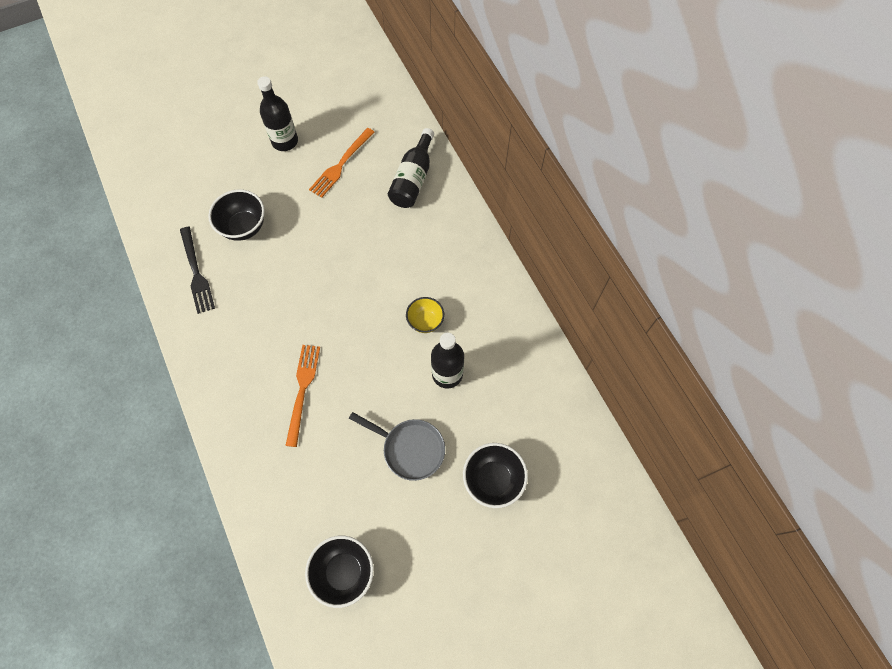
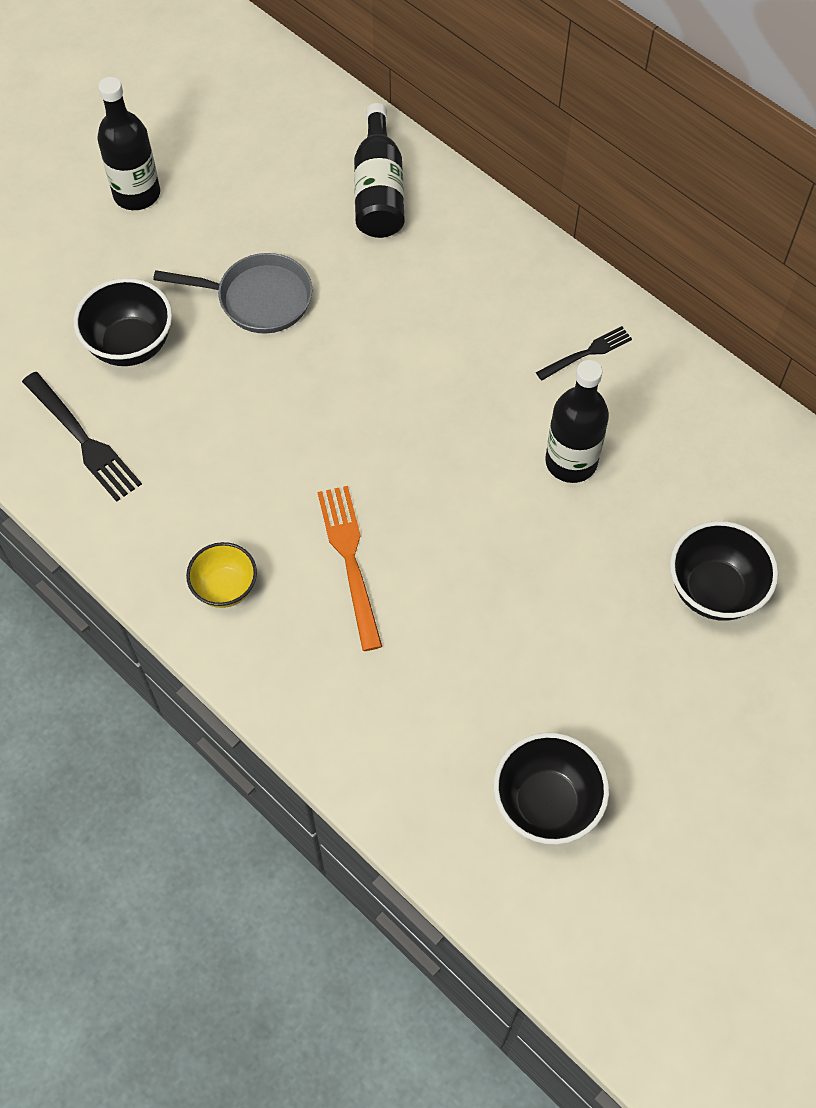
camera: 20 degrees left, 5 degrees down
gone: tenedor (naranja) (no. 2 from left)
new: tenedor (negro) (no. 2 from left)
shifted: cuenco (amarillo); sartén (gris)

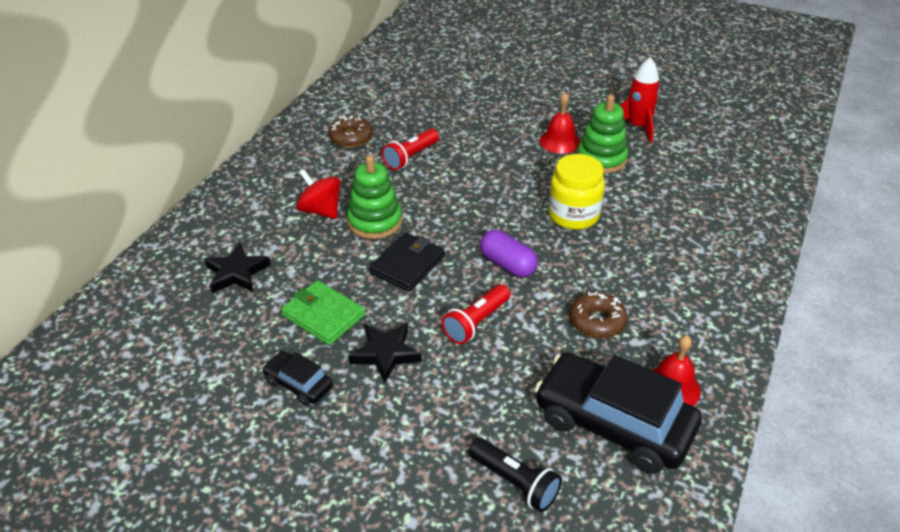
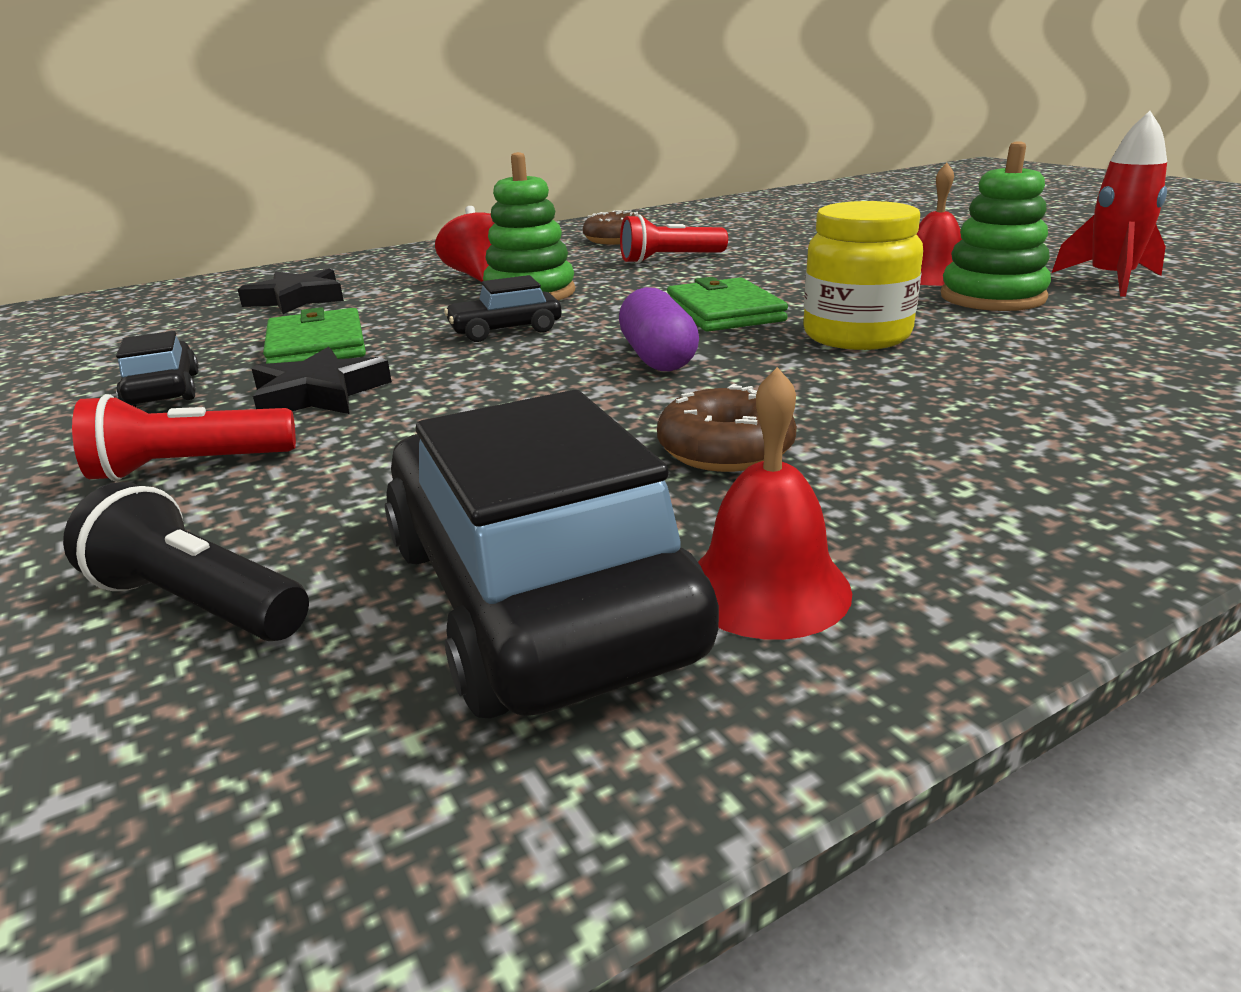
camera: 35 degrees right, 15 degrees down
new: cartera (verde) (no. 2 from left)
shifted: lámpara de mano (rojo) (no. 2 from left in the first image) to lámpara de mano (rojo) (no. 1 from left)
swapped: cartera (negro) to coche (negro) (no. 2 from left)
rotated: lámpara de mano (negro) 135 degrees clockwise

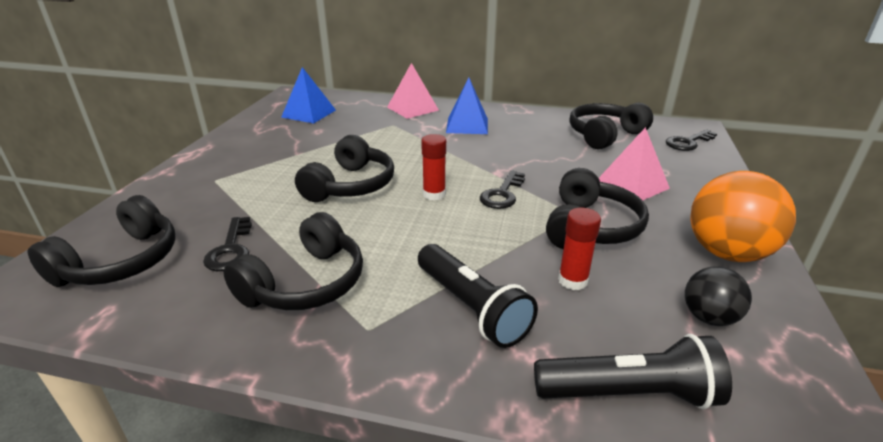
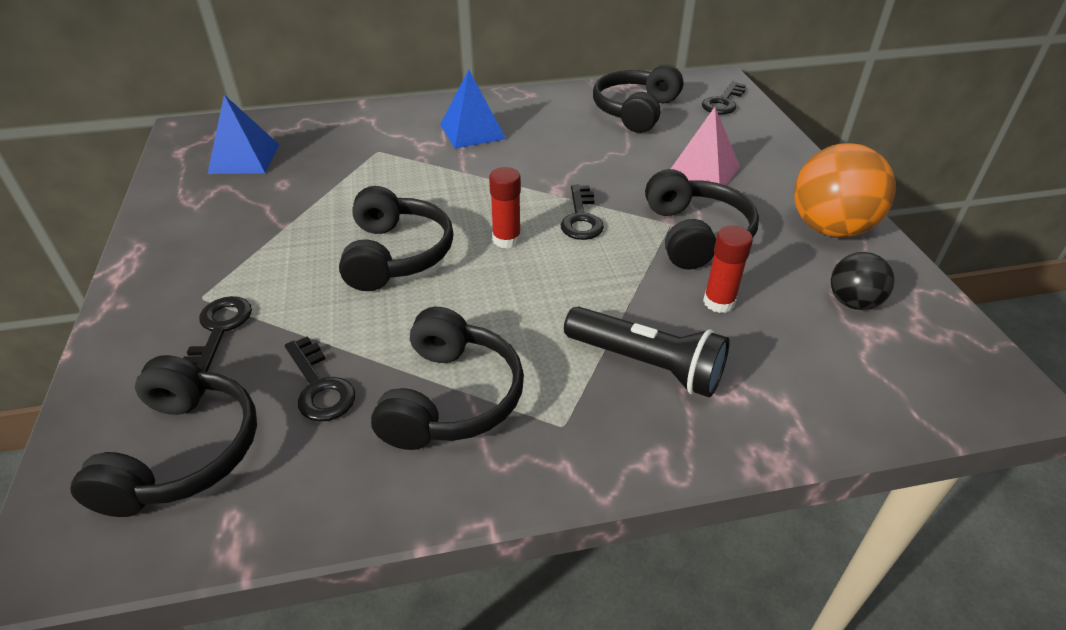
camera: 25 degrees left, 10 degrees up
gone: pirámide (rosa) (no. 1 from left); lámpara de mano (negro) (no. 2 from left)
new: llave (negro) (no. 1 from left)

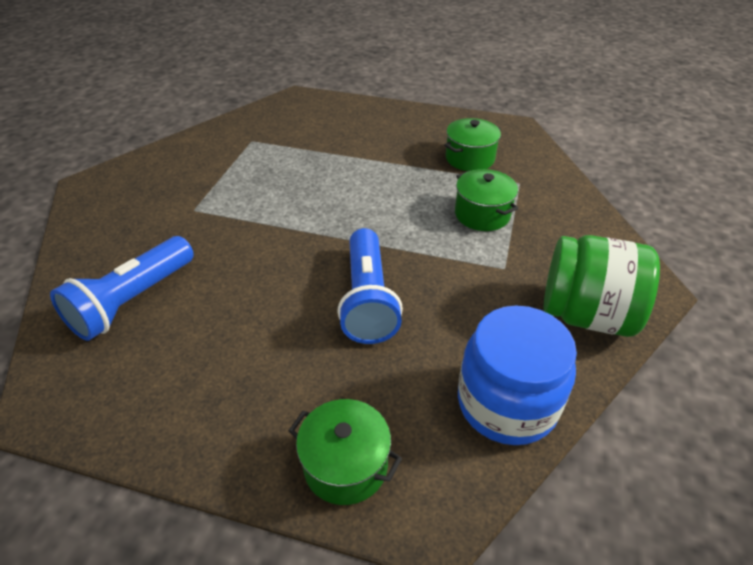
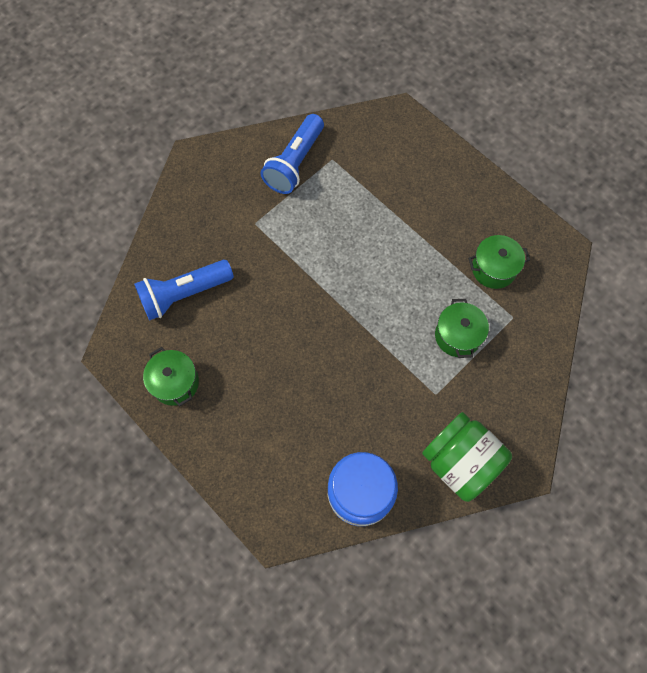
camera: 30 degrees right, 25 degrees up
shifted: lámpara de mano (azul) (no. 2 from left); olla (verde) (no. 1 from left)

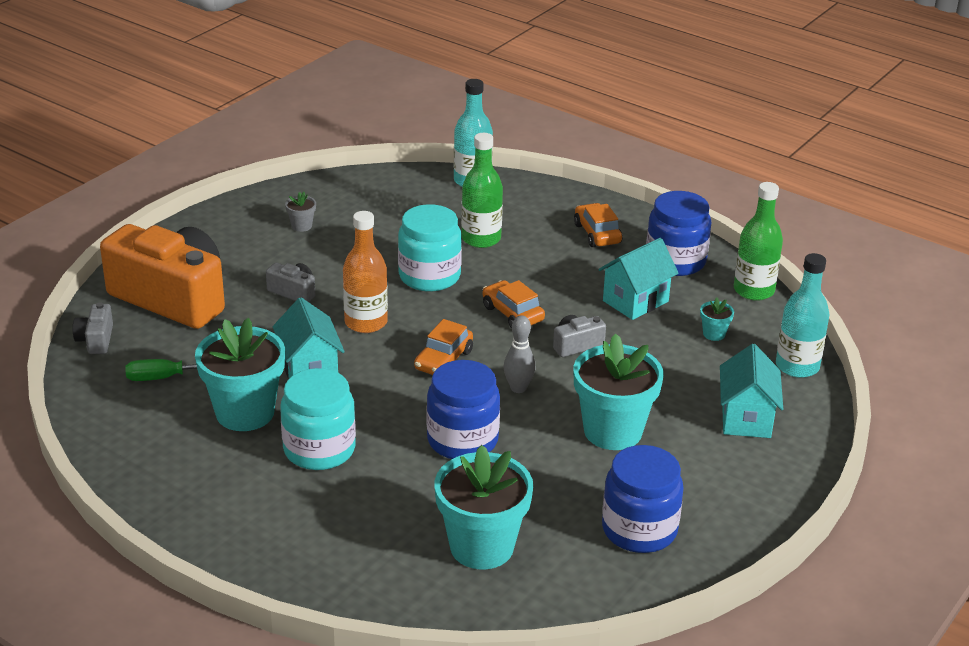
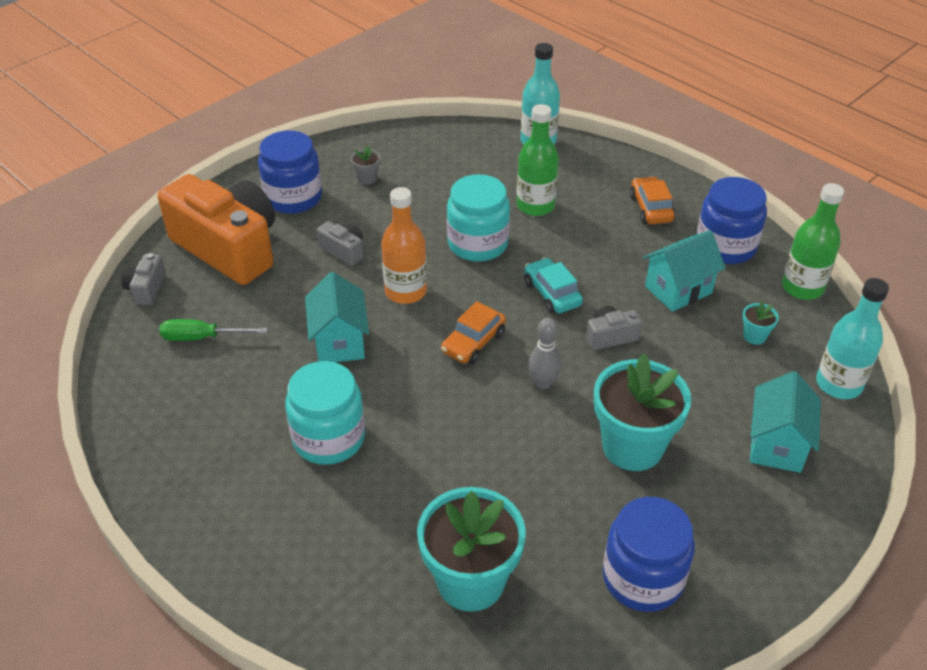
camera: 10 degrees right, 10 degrees up
gone: maceta (turquesa) (no. 1 from left)
shifted: tarro (azul) (no. 1 from left)
repainted: coche (naranja) (no. 2 from left) to coche (turquesa)

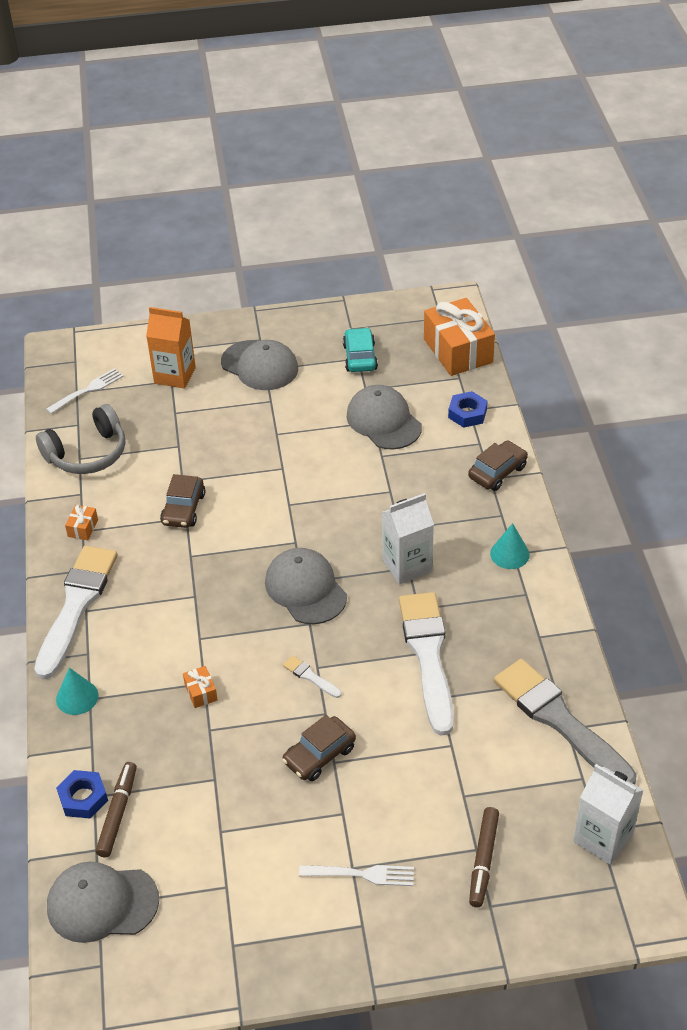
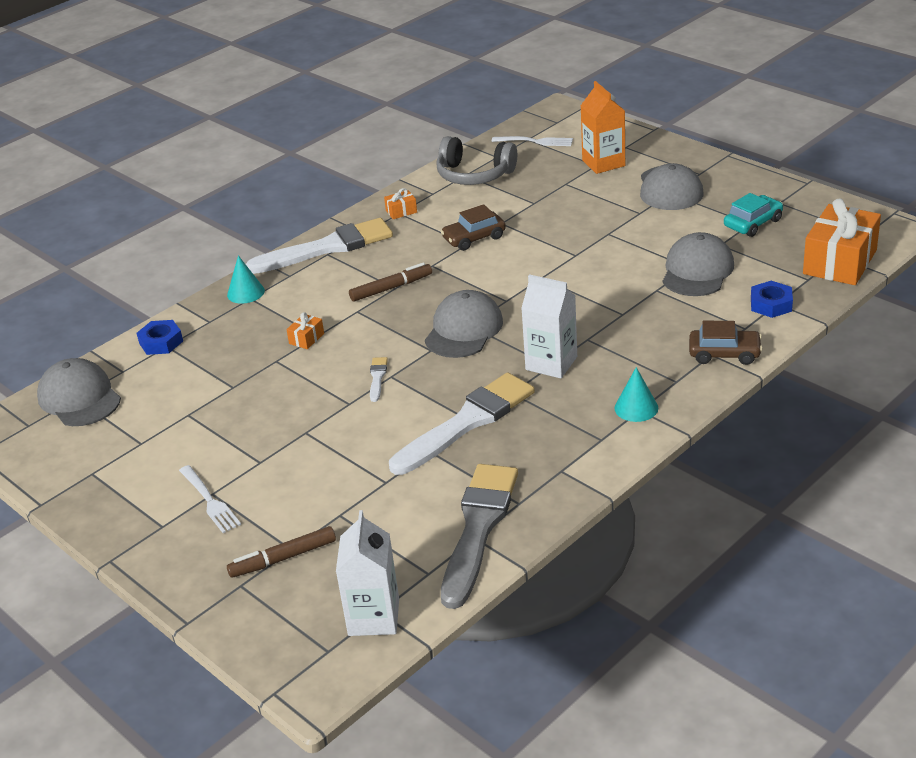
camera: 55 degrees right, 10 degrees down
gone: coche (marrón) (no. 2 from left)
shifted: rotulador (marrón) (no. 1 from left in the first image) to rotulador (marrón) (no. 2 from left)

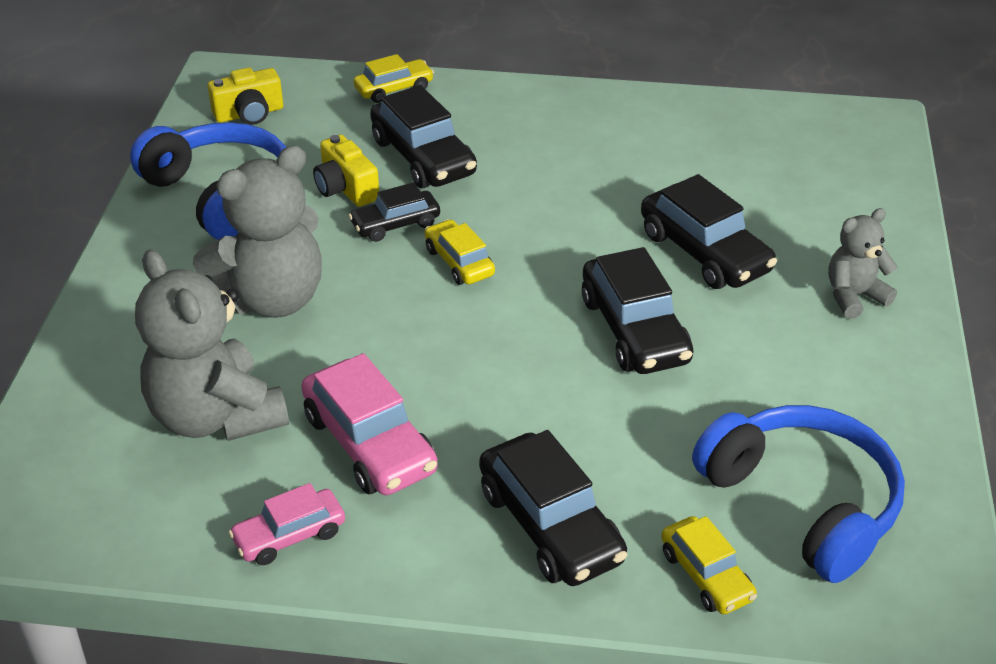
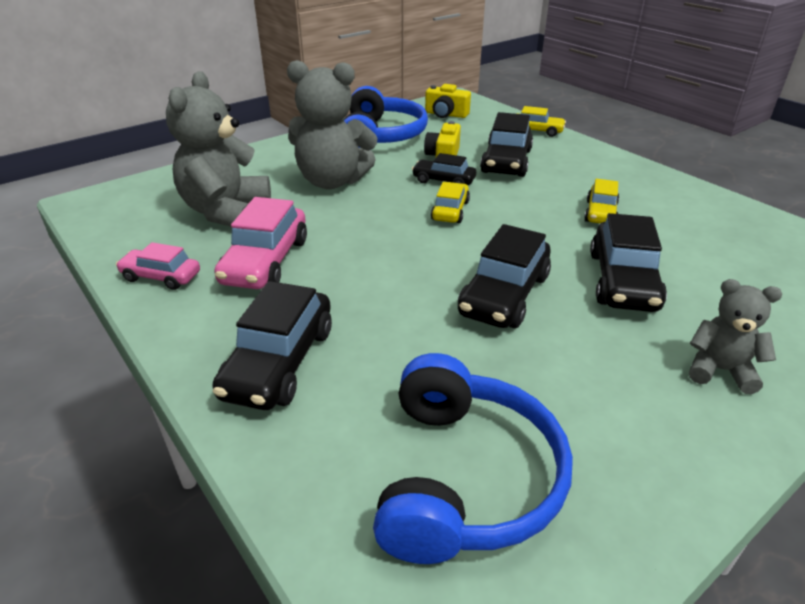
camera: 45 degrees right, 5 degrees down
shifted: coche (amarillo) (no. 3 from left)

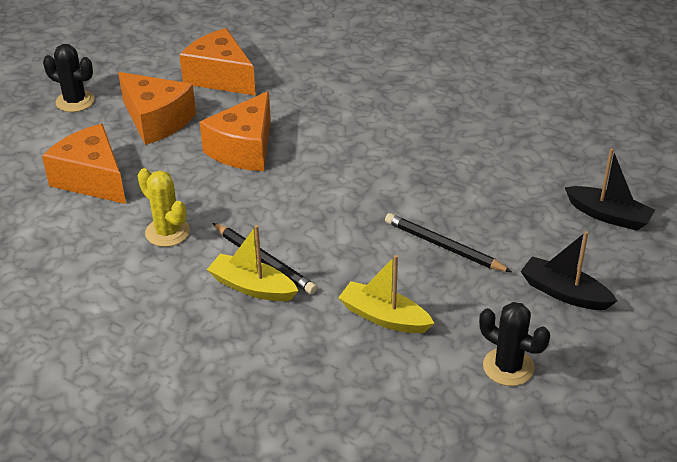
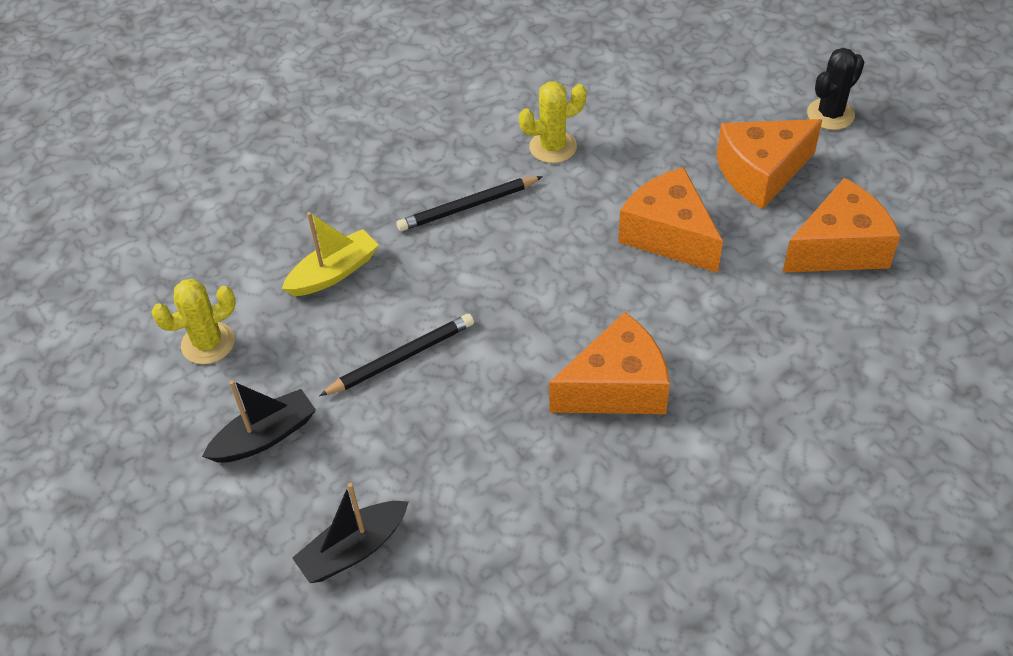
camera: 115 degrees right, 10 degrees up
gone: barco (amarillo) (no. 1 from left)
shifted: queso (naranja) (no. 1 from left)
repainted: cactus (negro) (no. 2 from left) to cactus (amarillo) (no. 1 from left)

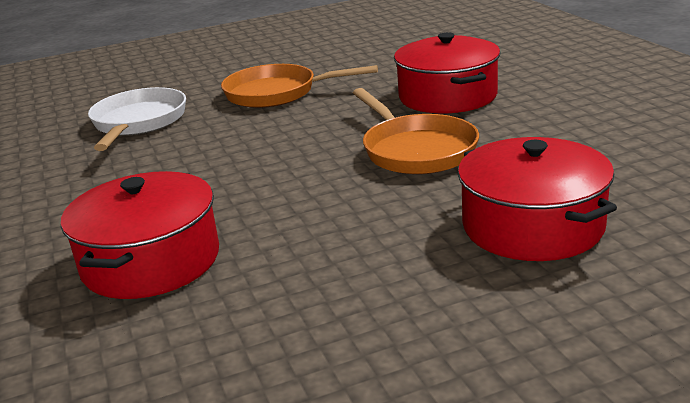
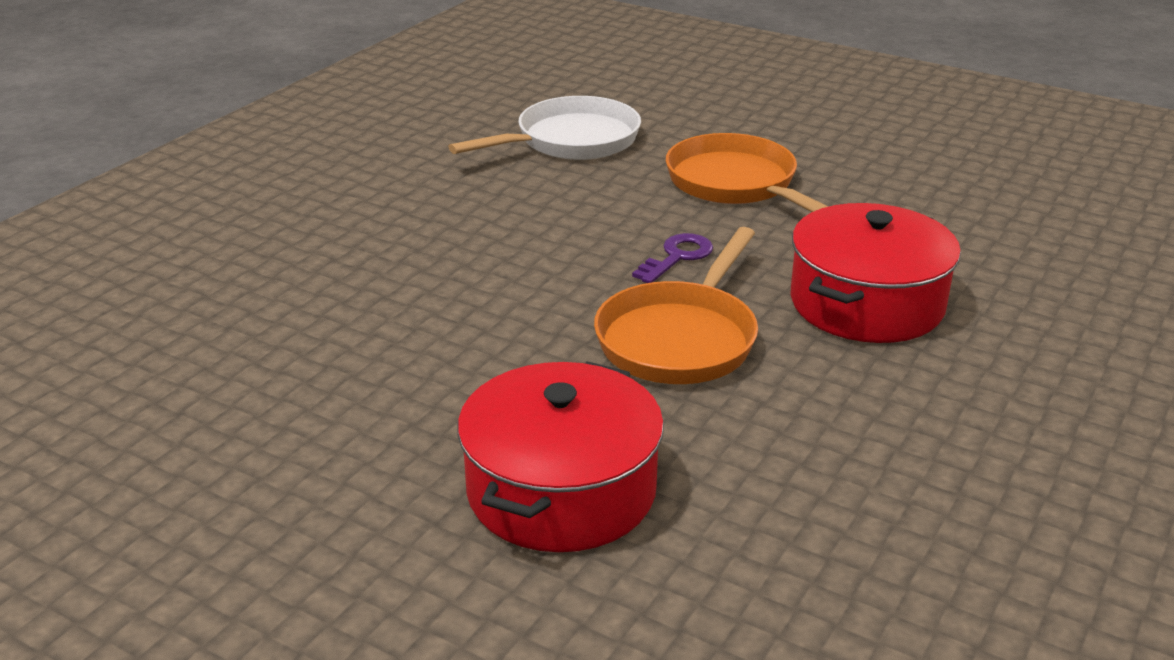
camera: 50 degrees right, 5 degrees up
gone: olla (rojo) (no. 1 from left)
new: llave (morado)

